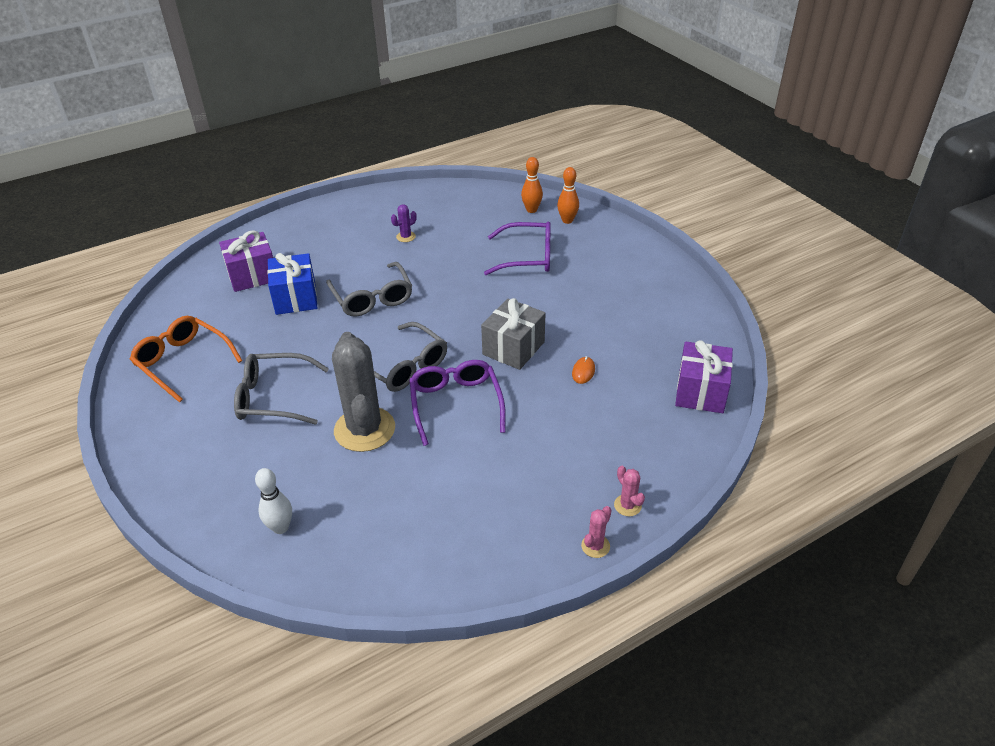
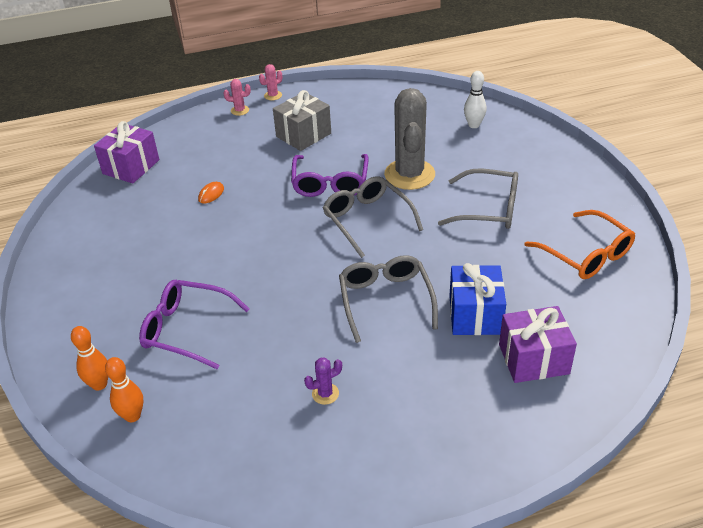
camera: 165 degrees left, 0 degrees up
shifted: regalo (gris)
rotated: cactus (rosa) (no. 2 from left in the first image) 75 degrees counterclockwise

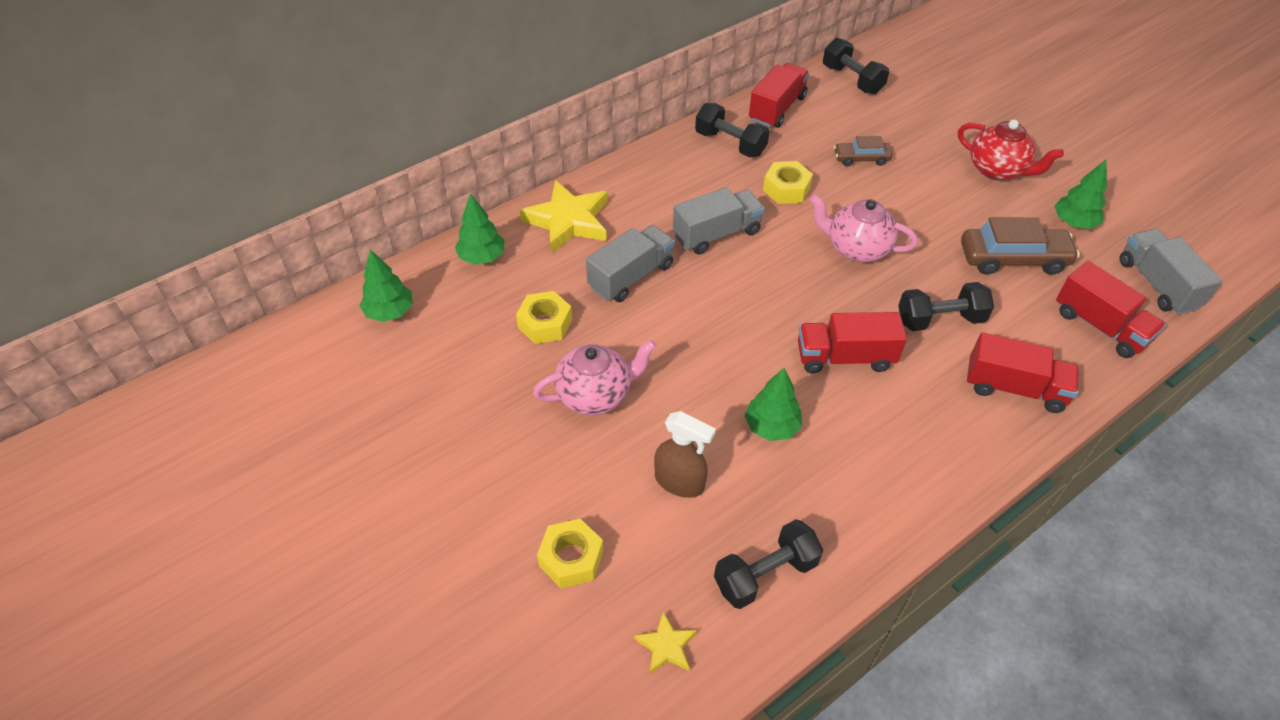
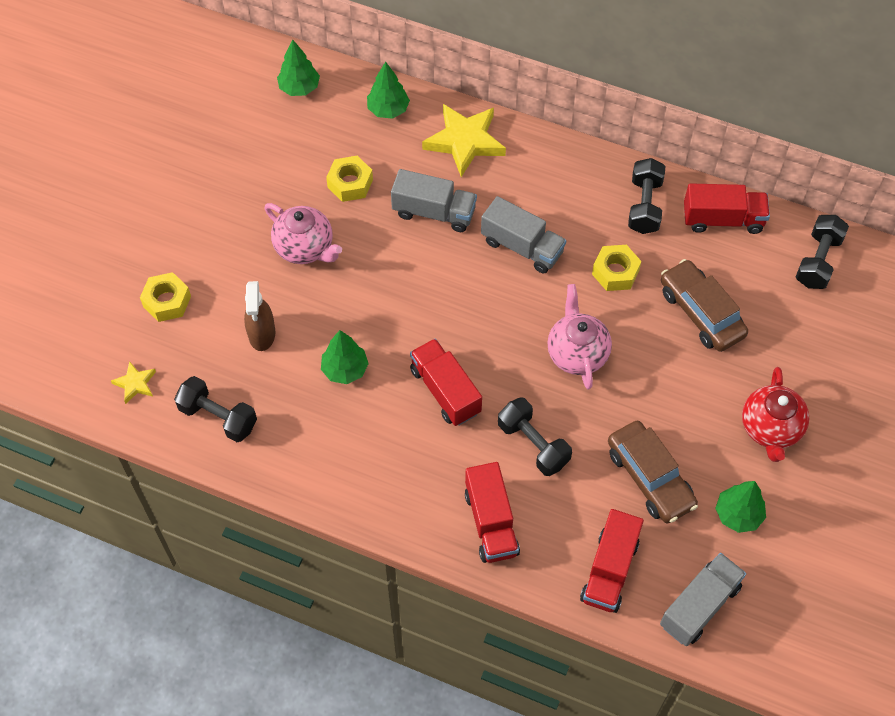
camera: 60 degrees right, 10 degrees up
scaled: coche (marrón) (no. 1 from left in the first image) x1.75

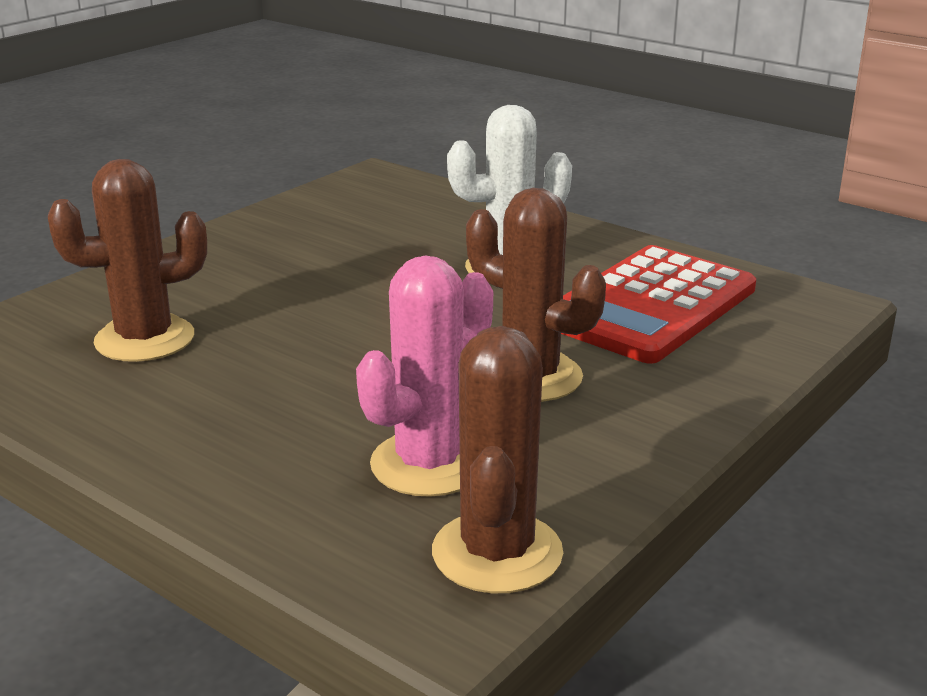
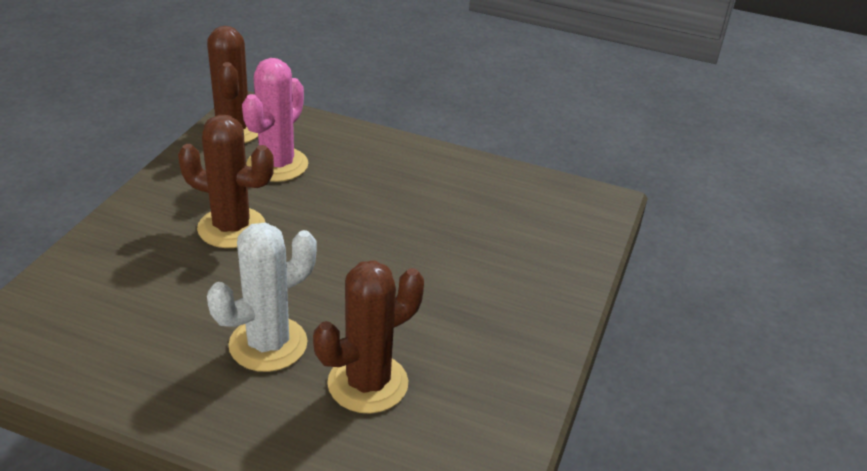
camera: 160 degrees right, 10 degrees up
gone: calculadora (rojo)
shifted: cactus (marrón) (no. 1 from left in the first image) to cactus (marrón) (no. 3 from left)

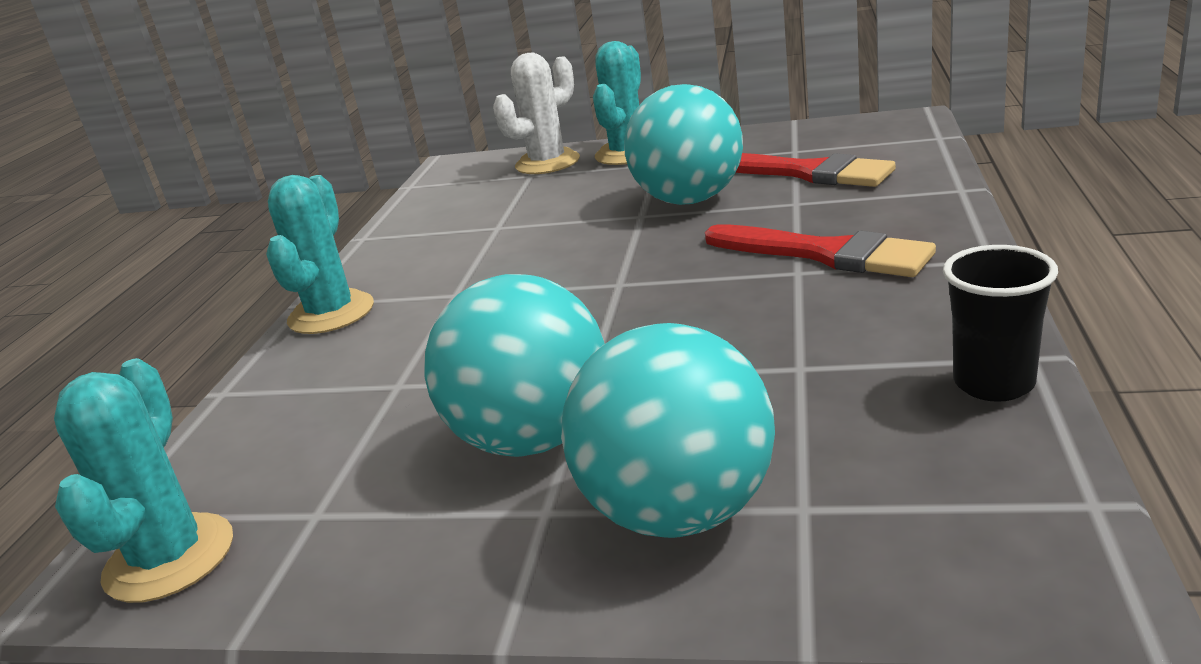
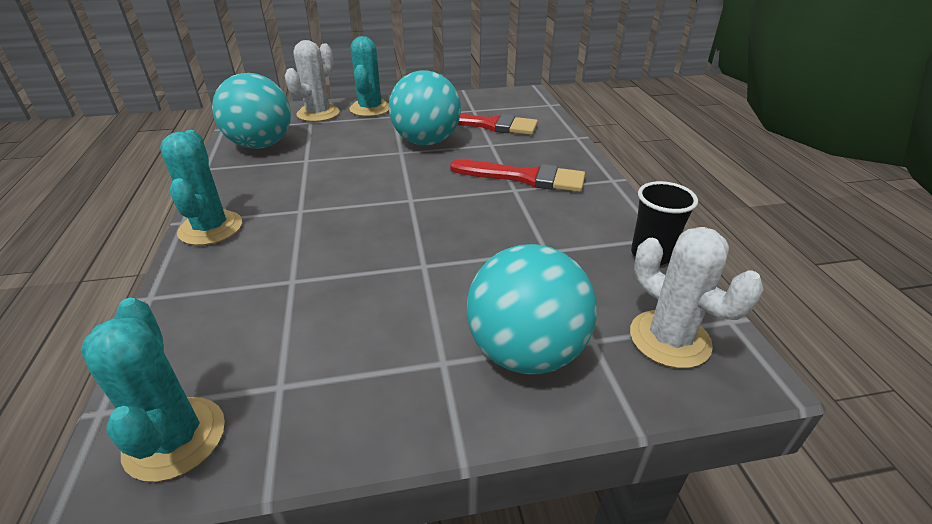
camera: 25 degrees left, 10 degrees up
new: cactus (blanco) (no. 2 from left)
shifted: pelota (turquesa) (no. 1 from left)

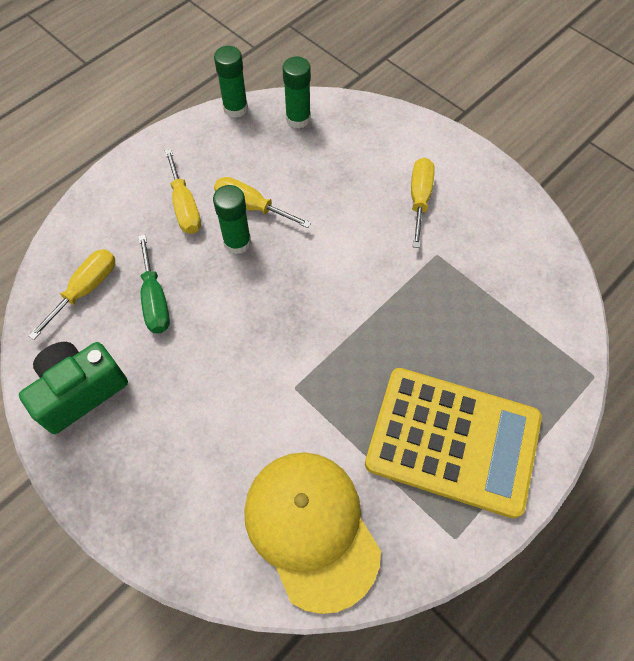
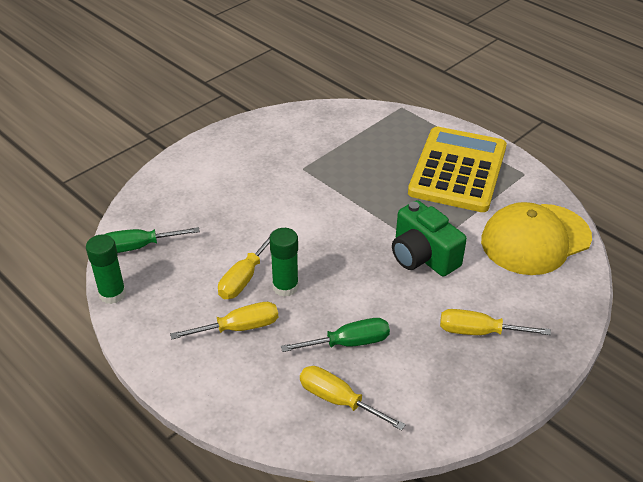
camera: 90 degrees left, 20 degrees down
shifted: destornillador (amarillo) (no. 4 from left); cámara (verde)
swapped: barra de pegamento (verde) (no. 3 from left) to destornillador (verde) (no. 1 from left)

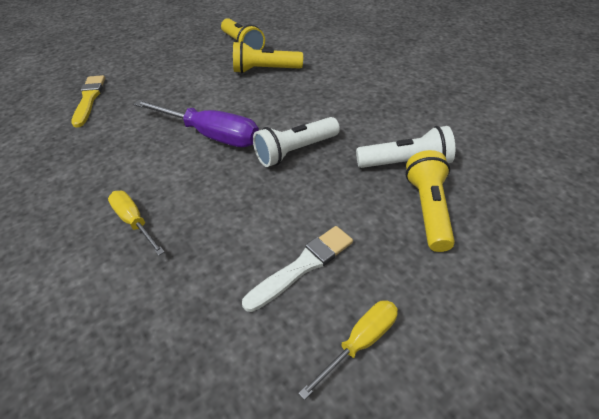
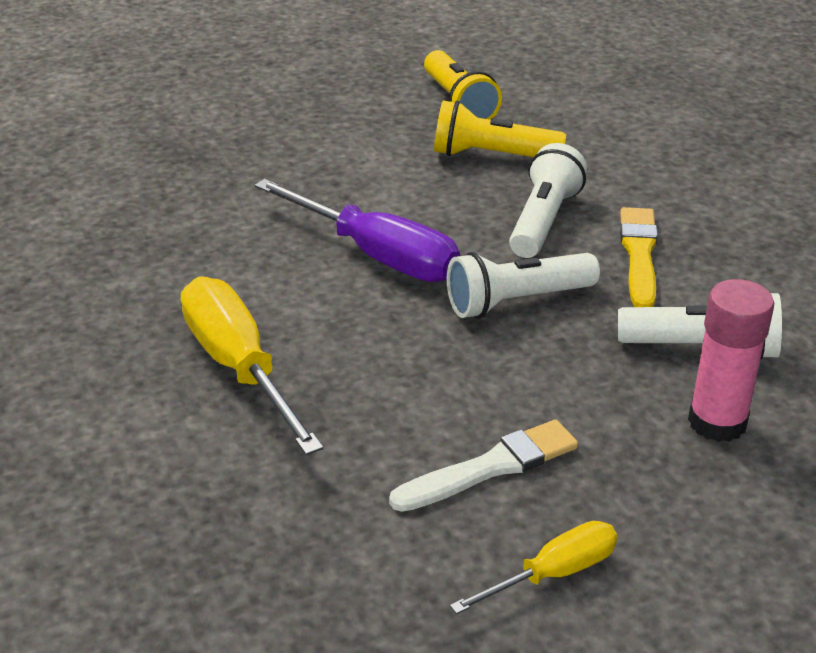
camera: 10 degrees right, 10 degrees down
new: lámpara de mano (blanco) (no. 2 from left)
shifted: pincel (amarillo)
swapped: lámpara de mano (amarillo) (no. 3 from left) to barra de pegamento (rosa)
scaled: destornillador (amarillo) (no. 1 from left) x1.75

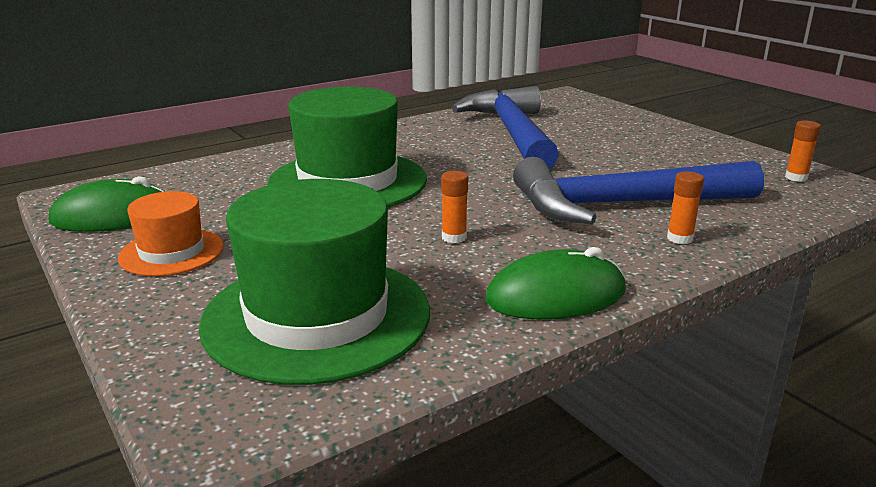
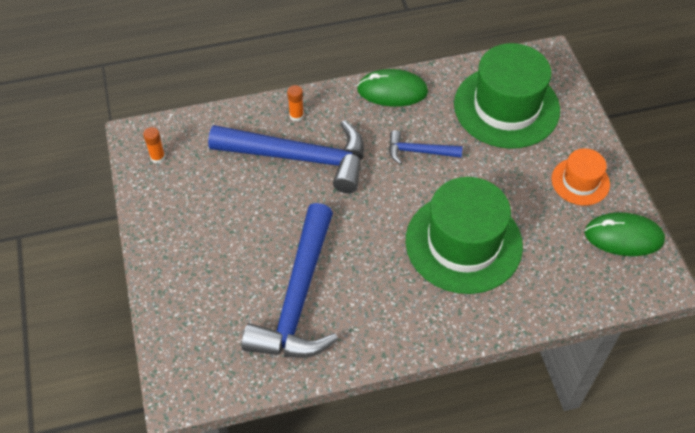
camera: 160 degrees left, 30 degrees up
swapped: barra de pegamento (naranja) (no. 1 from left) to martillo (azul) (no. 3 from left)

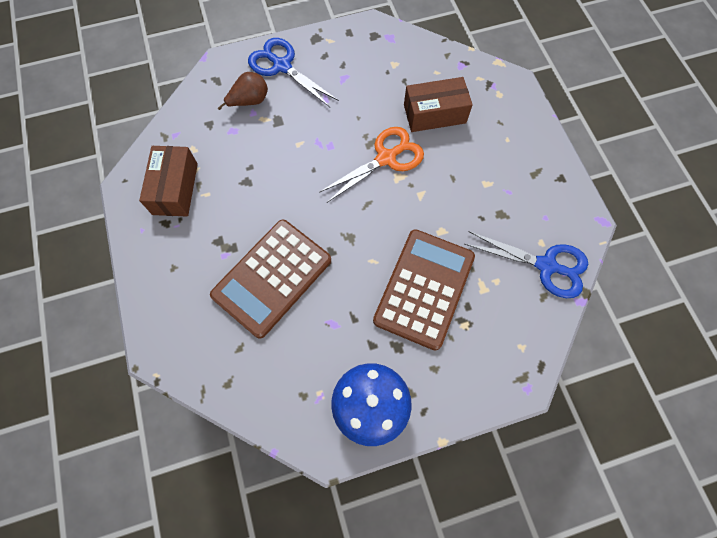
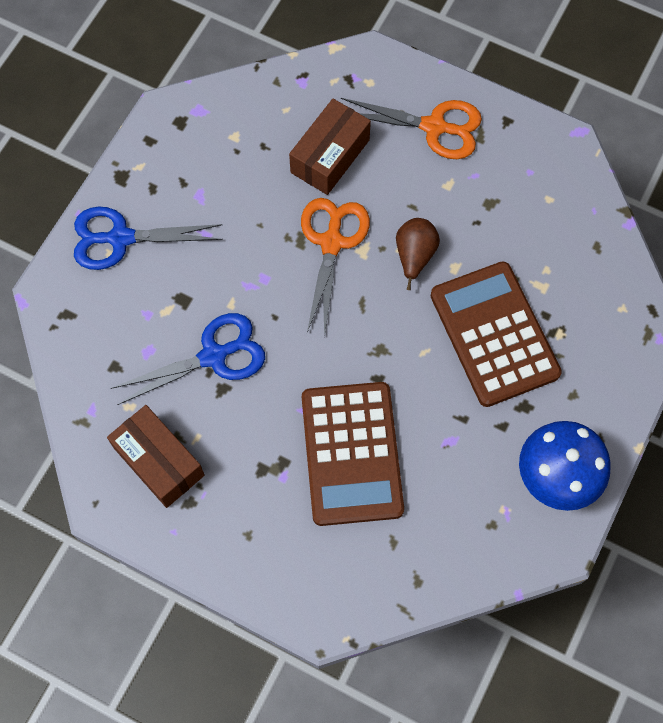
camera: 45 degrees left, 0 degrees up
new: tijeras (naranja) (no. 2 from left)
shifted: pera (marrón); tijeras (azul) (no. 2 from left)

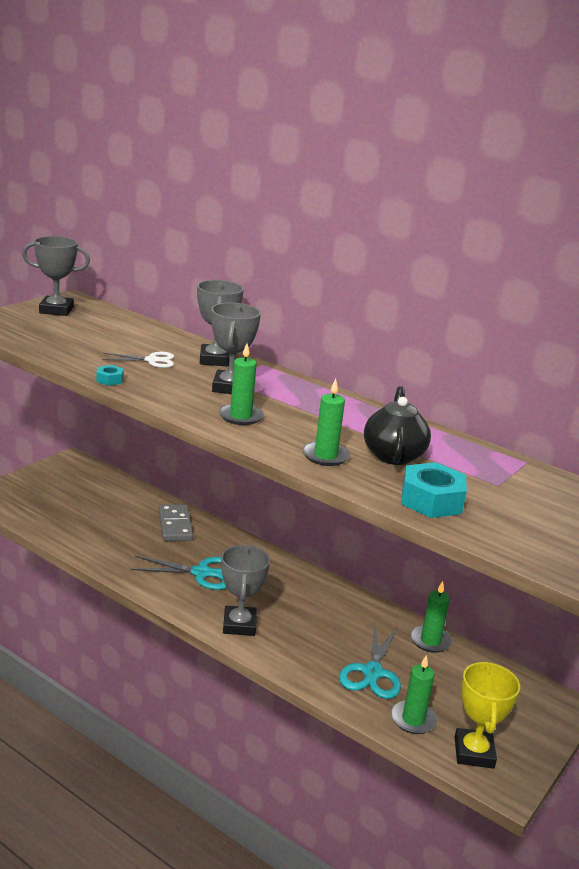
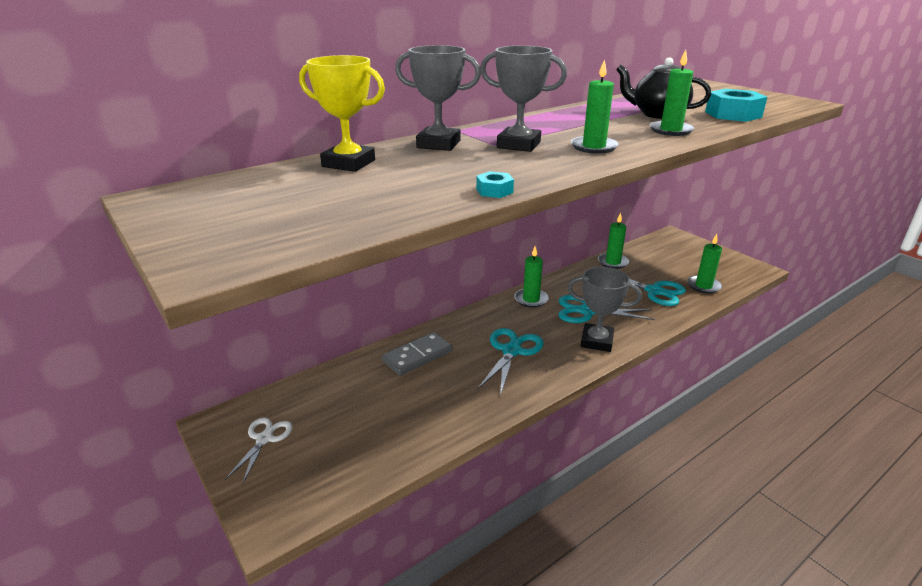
camera: 70 degrees left, 5 degrees up
gone: trofeo (gris) (no. 1 from left)
new: vela (verde) (no. 1 from left); tijeras (turquesa) (no. 2 from left)
shifted: tijeras (blanco); trofeo (amarillo)
rotated: ficha de dominó (gris) 45 degrees counterclockwise

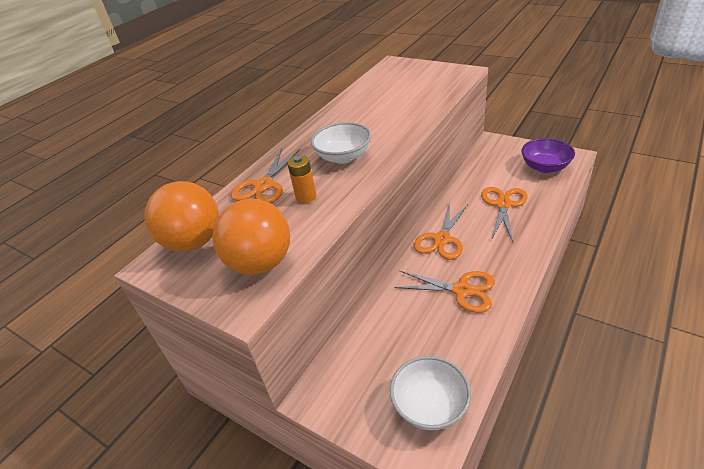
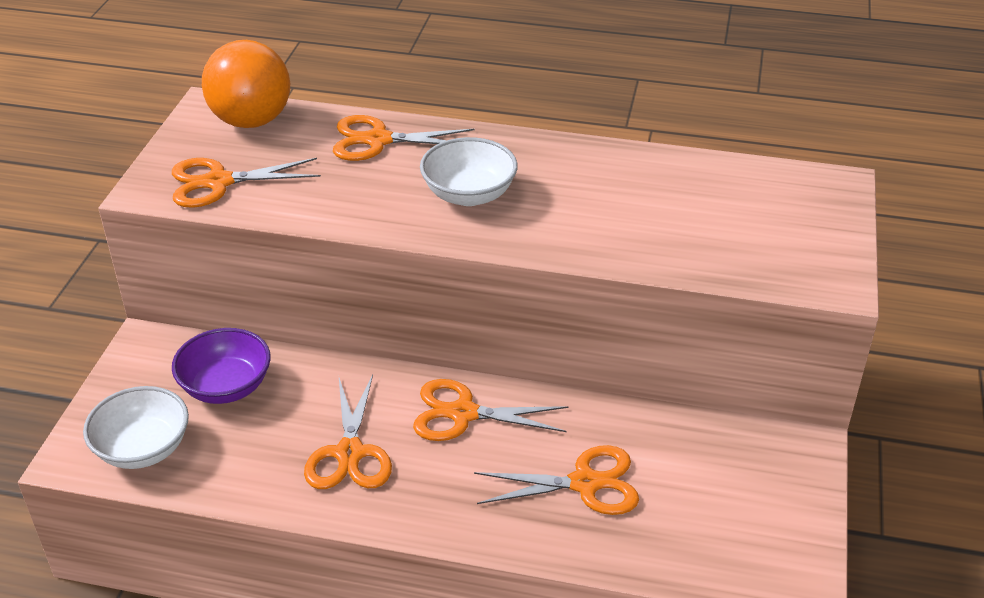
camera: 65 degrees right, 0 degrees up
gone: pila (naranja)
shifted: cuenco (morado)
swapped: pelota (naranja) (no. 2 from left) to tijeras (naranja) (no. 1 from left)

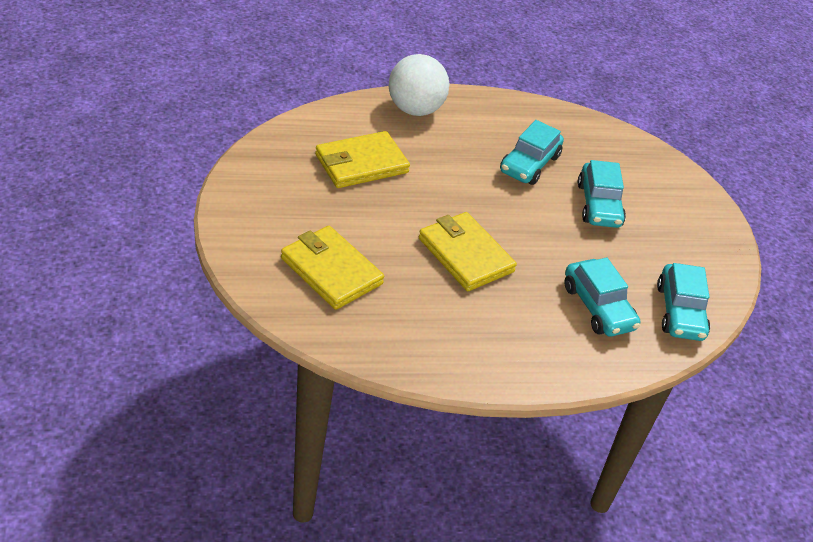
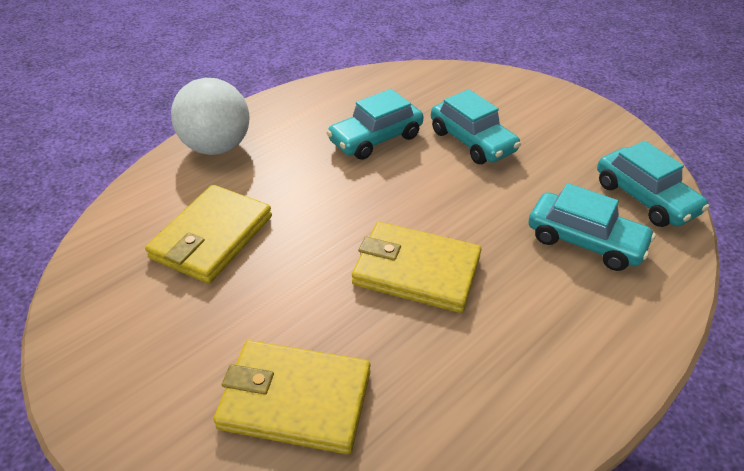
camera: 30 degrees left, 0 degrees up
rotated: coche (turquesa) (no. 1 from left) 60 degrees clockwise

